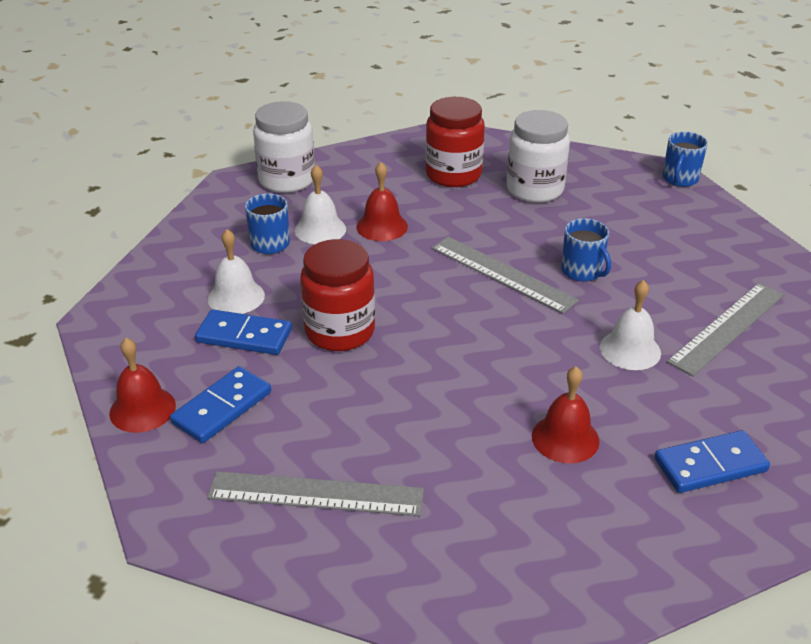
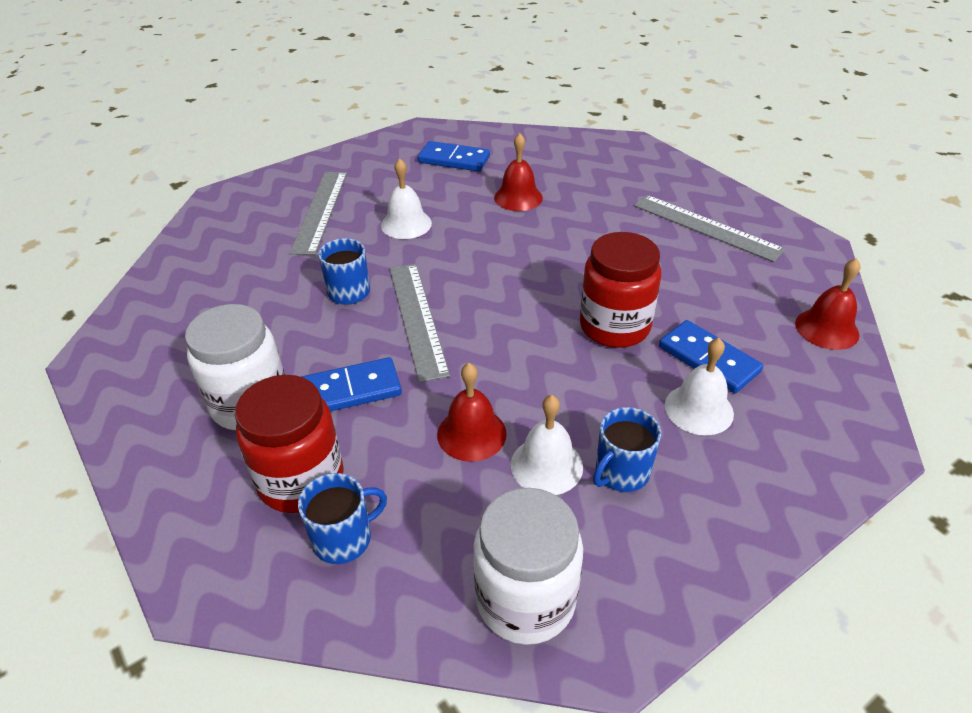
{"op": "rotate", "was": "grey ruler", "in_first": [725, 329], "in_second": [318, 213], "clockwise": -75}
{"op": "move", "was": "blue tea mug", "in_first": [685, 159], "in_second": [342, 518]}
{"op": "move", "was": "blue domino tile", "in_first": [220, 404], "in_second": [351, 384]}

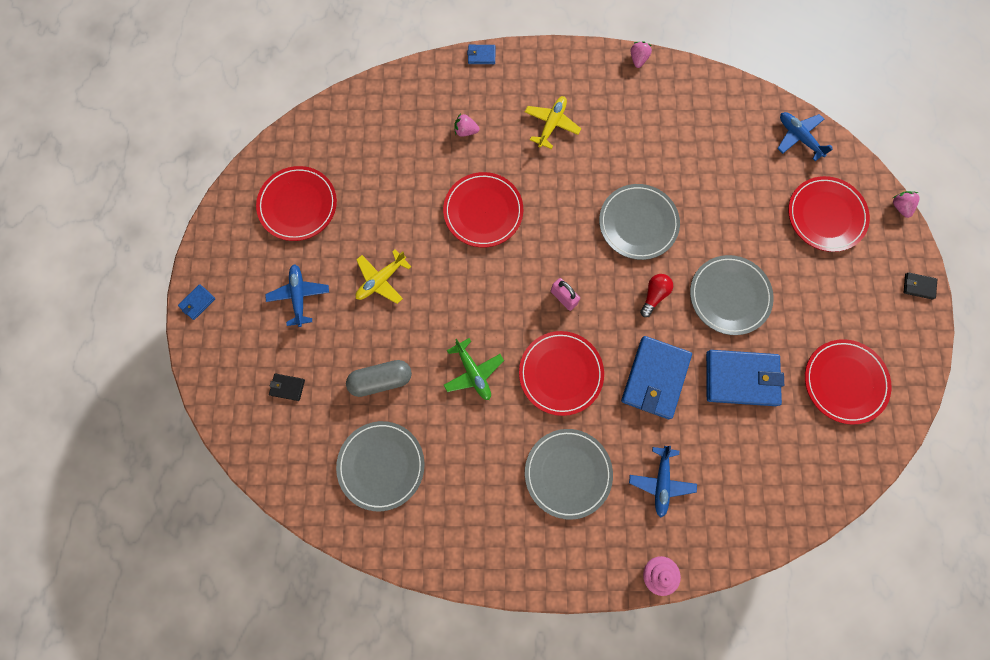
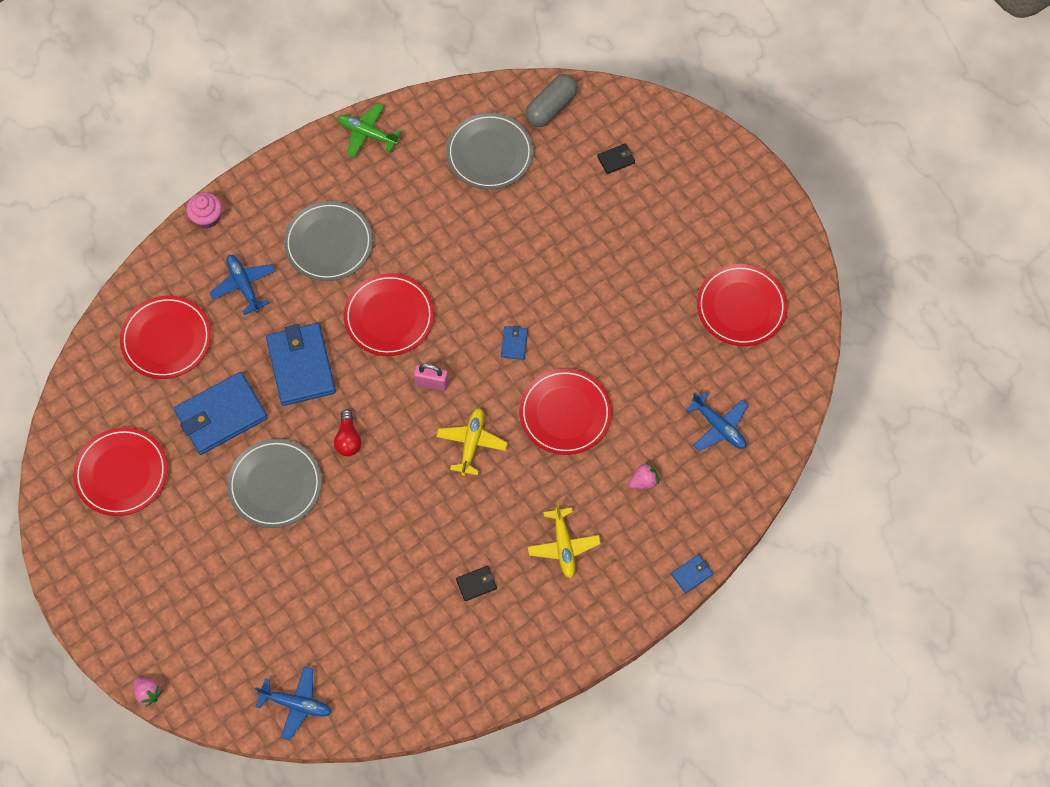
{"op": "move", "was": "scarlet dinner plate", "in_first": [829, 214], "in_second": [165, 337]}
{"op": "move", "was": "emerald plane", "in_first": [474, 369], "in_second": [369, 130]}
{"op": "move", "was": "bright yellow plane", "in_first": [384, 276], "in_second": [472, 442]}
{"op": "move", "was": "ebony billfold", "in_first": [920, 286], "in_second": [476, 583]}
{"op": "move", "was": "blue billfold", "in_first": [197, 302], "in_second": [514, 343]}
{"op": "move", "was": "grey pill", "in_first": [379, 378], "in_second": [551, 100]}
{"op": "move", "was": "blue plane", "in_first": [297, 295], "in_second": [716, 421]}
{"op": "delete", "was": "grey dinner plate", "in_first": [639, 222]}
{"op": "delete", "was": "rose-pink strawberry", "in_first": [641, 54]}

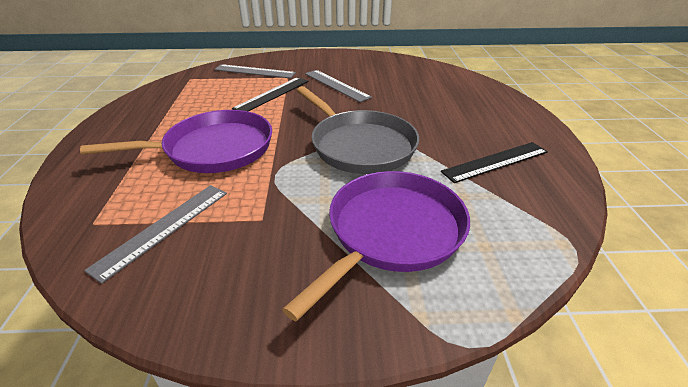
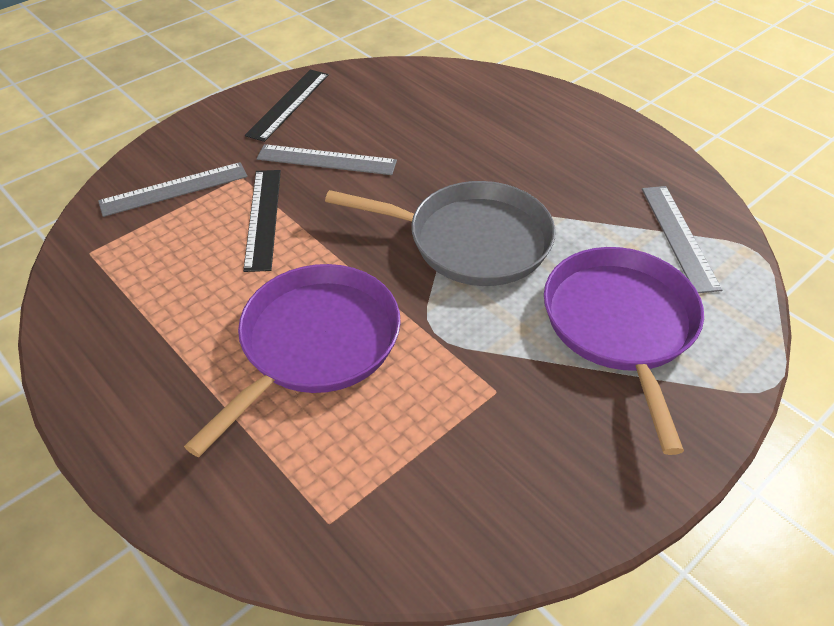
{"op": "move", "was": "ebony ruler", "in_first": [494, 162], "in_second": [287, 106]}
{"op": "move", "was": "grey ruler", "in_first": [155, 234], "in_second": [682, 239]}

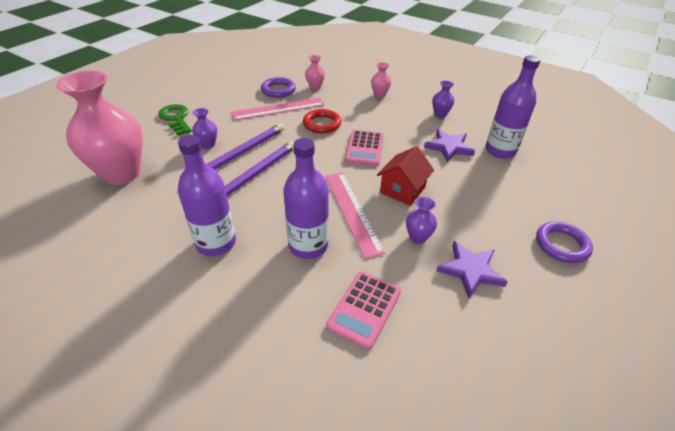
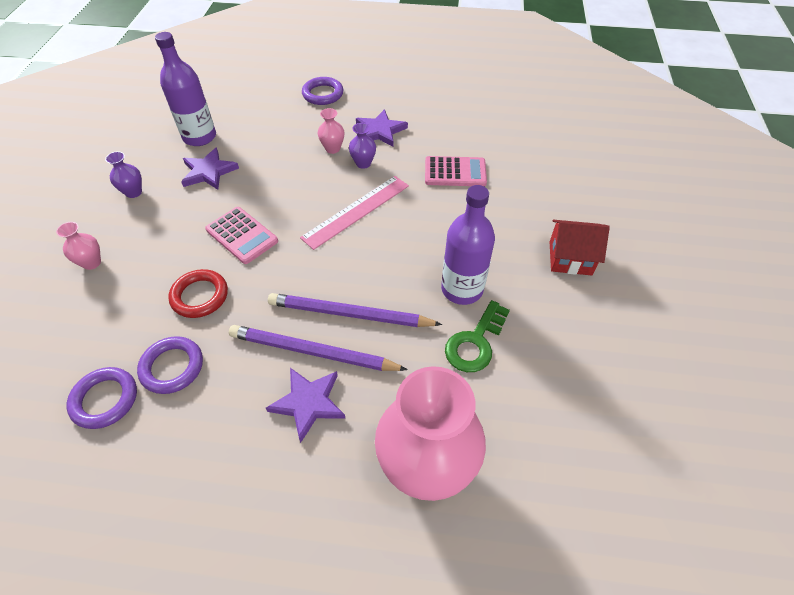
{"op": "replace", "was": "rose-pink ruler", "now": "purple hoop", "in_first": [278, 108], "in_second": [170, 365]}
{"op": "rotate", "was": "rose-pink adding machine", "in_first": [364, 148], "in_second": [241, 235], "clockwise": 60}
{"op": "replace", "was": "purple vase", "now": "purple star", "in_first": [204, 128], "in_second": [306, 405]}
{"op": "move", "was": "rose-pink vase", "in_first": [315, 72], "in_second": [331, 131]}
{"op": "move", "was": "emerald key", "in_first": [175, 119], "in_second": [477, 336]}
{"op": "move", "was": "scarlet house", "in_first": [405, 176], "in_second": [580, 247]}
{"op": "delete", "was": "purple bottle", "in_first": [306, 198]}

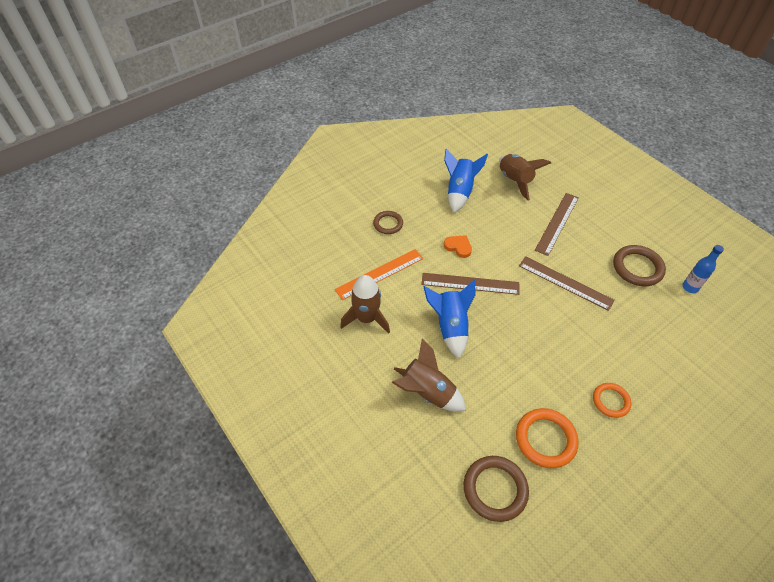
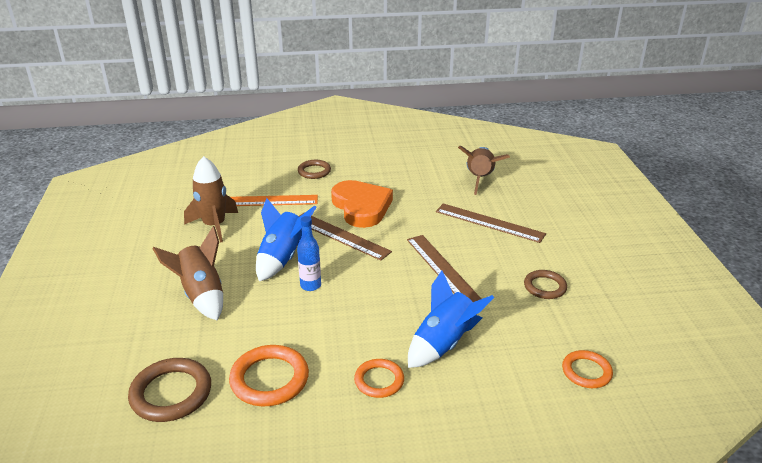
{"op": "move", "was": "blue bottle", "in_first": [703, 269], "in_second": [309, 253]}
{"op": "resize", "was": "orange heart", "in_first": [458, 246], "in_second": [362, 204], "ratio": 2.07}
{"op": "move", "was": "blue toy rocket", "in_first": [466, 181], "in_second": [451, 319]}
{"op": "rotate", "was": "russet ruler", "in_first": [557, 224], "in_second": [491, 223], "clockwise": 60}
{"op": "resize", "was": "russet hoop", "in_first": [639, 265], "in_second": [545, 284], "ratio": 0.63}
{"op": "insert", "now": "orange hoop", "in_second": [587, 369]}

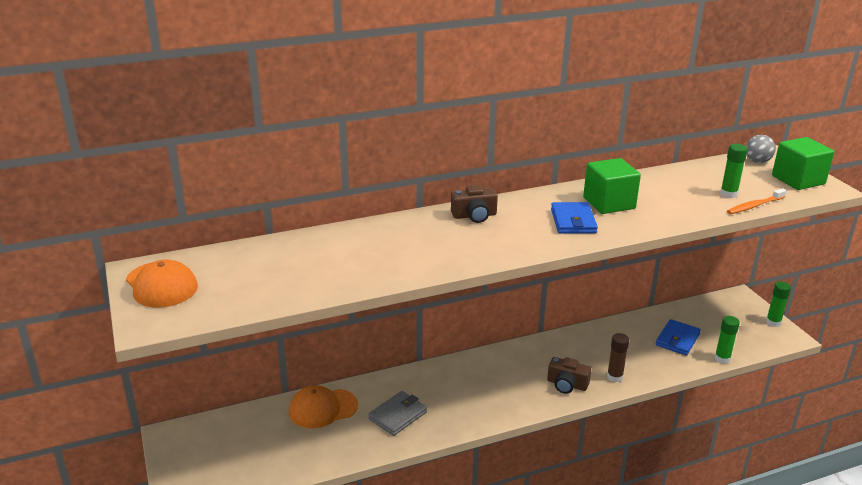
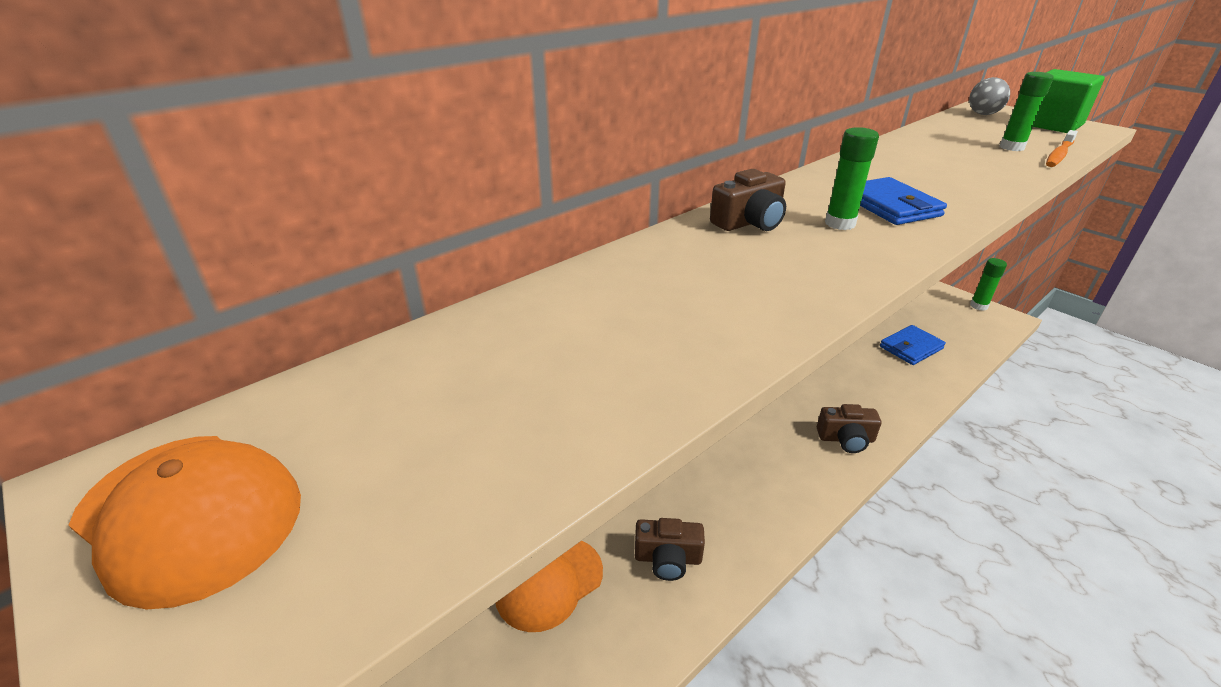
{"op": "replace", "was": "grey billfold", "now": "russet compact camera", "in_first": [397, 413], "in_second": [670, 549]}
{"op": "move", "was": "emerald glue stick", "in_first": [727, 340], "in_second": [852, 178]}
{"op": "rotate", "was": "blue billfold", "in_first": [678, 337], "in_second": [913, 345], "clockwise": 45}
{"op": "delete", "was": "emerald block", "in_first": [612, 186]}
{"op": "delete", "was": "russet glue stick", "in_first": [618, 357]}

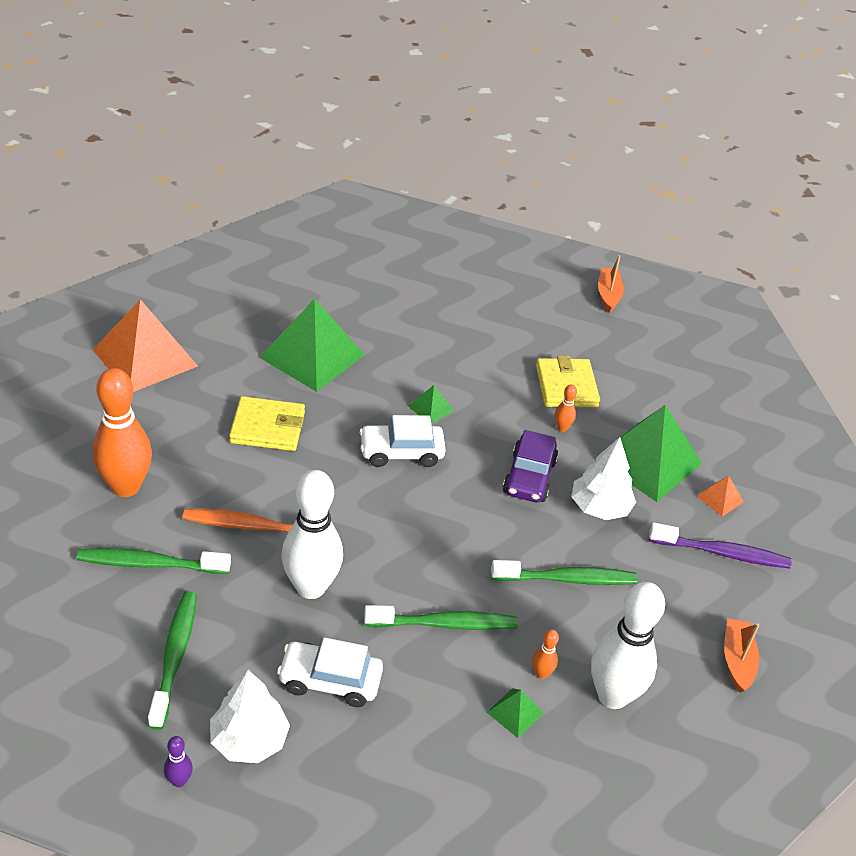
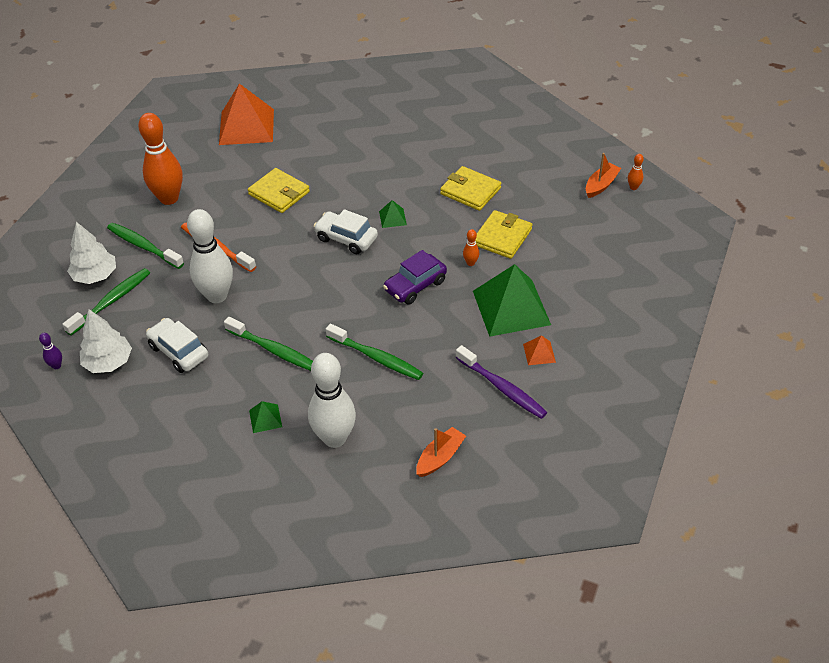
{"op": "move", "was": "pure white tree", "in_first": [604, 478], "in_second": [91, 253]}
{"op": "insert", "now": "bright yellow billfold", "in_second": [470, 188]}
{"op": "move", "was": "orange tenpin", "in_first": [545, 654], "in_second": [636, 172]}
{"op": "delete", "was": "emerald pyramid", "in_first": [312, 345]}

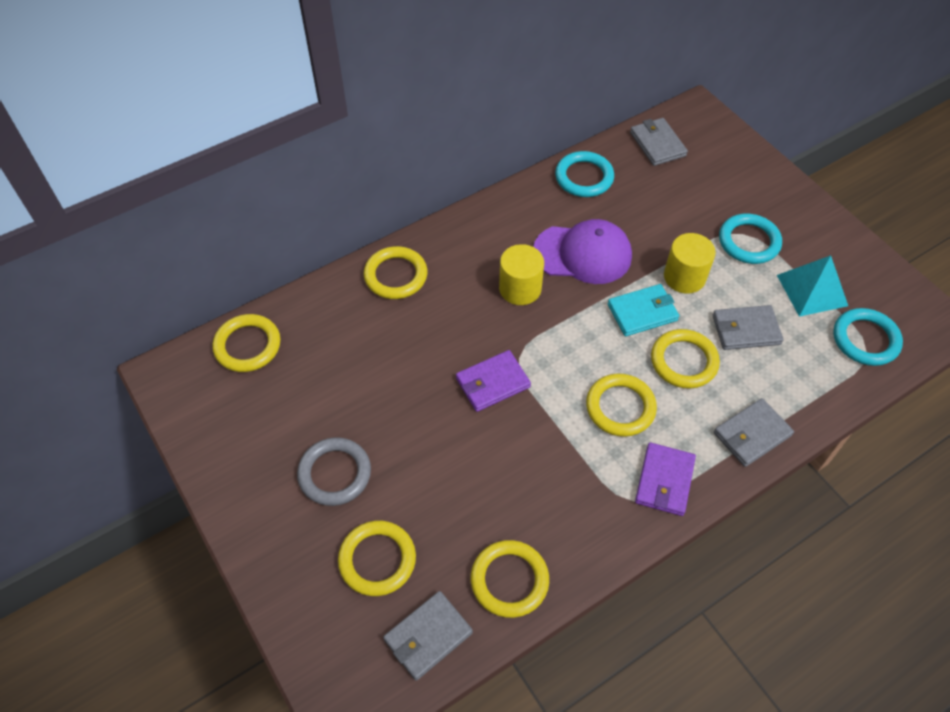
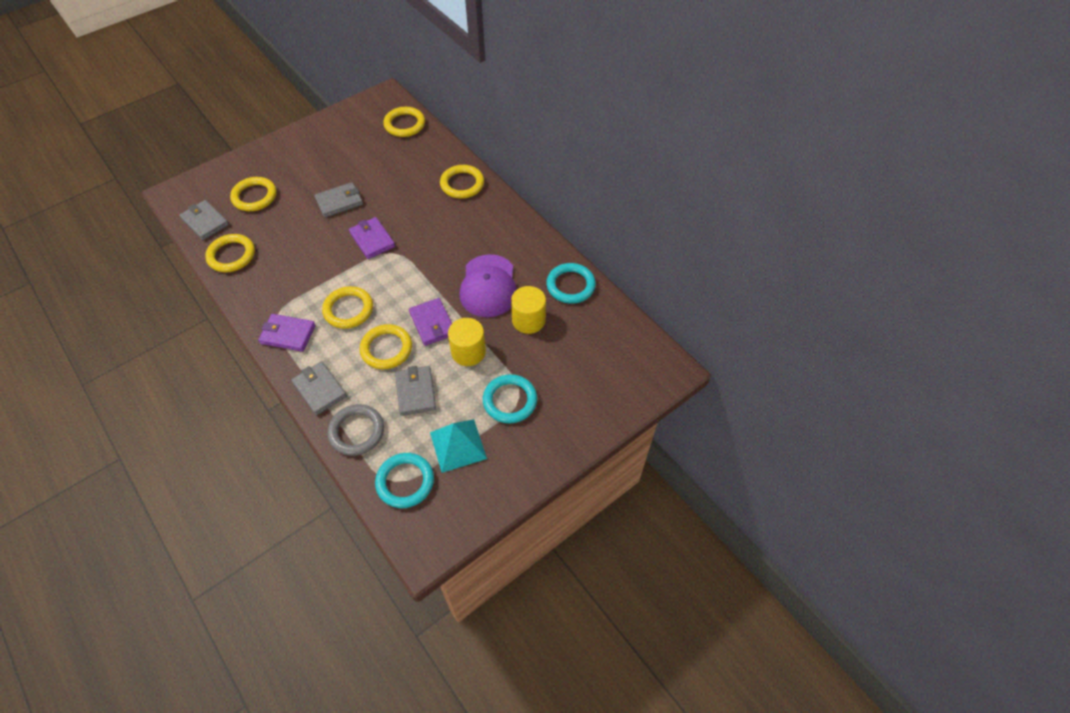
{"op": "move", "was": "grey billfold", "in_first": [659, 142], "in_second": [338, 200]}
{"op": "move", "was": "grey hoop", "in_first": [334, 471], "in_second": [355, 430]}
{"op": "recolor", "was": "aqua billfold", "now": "purple billfold", "in_first": [643, 310], "in_second": [430, 322]}
{"op": "move", "was": "bright yellow cylinder", "in_first": [521, 274], "in_second": [528, 310]}

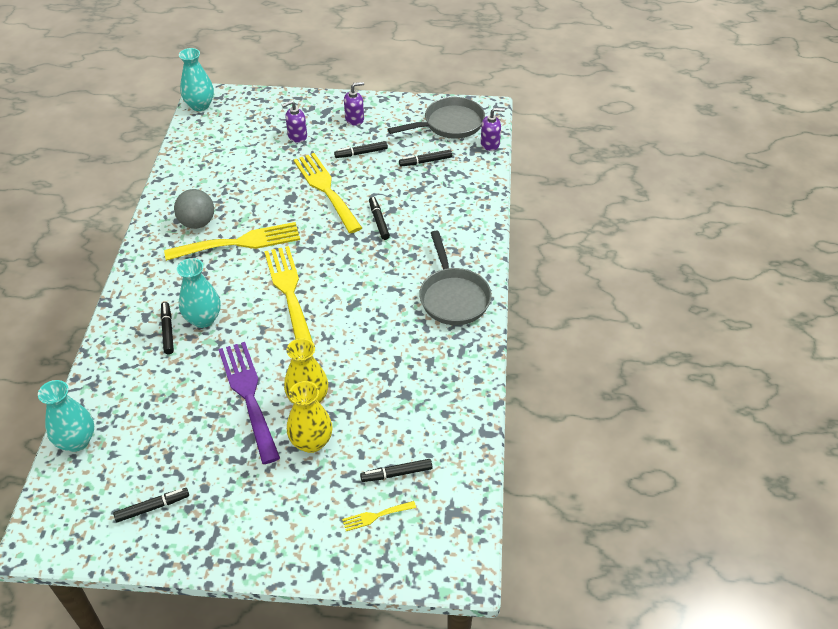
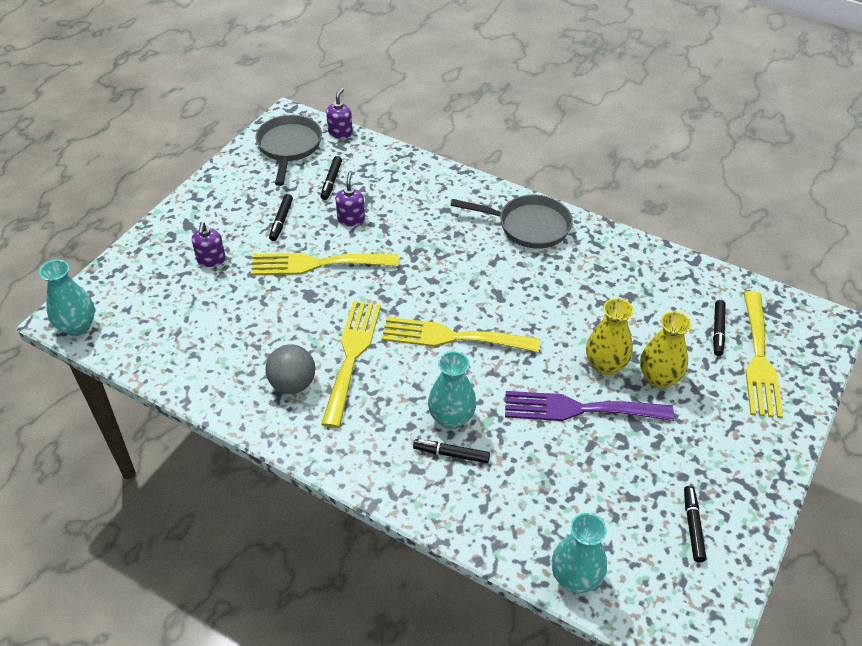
{"op": "move", "was": "purple pump bottle", "in_first": [354, 104], "in_second": [350, 199]}
{"op": "resize", "was": "bright yellow fork", "in_first": [379, 516], "in_second": [763, 354], "ratio": 2.27}
{"op": "delete", "was": "ebony felt pen", "in_first": [379, 218]}

